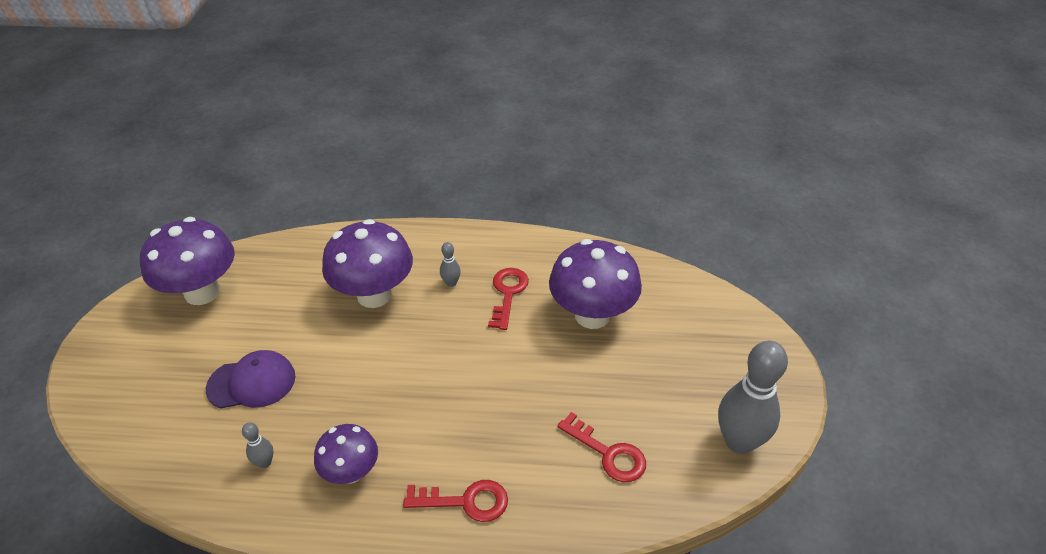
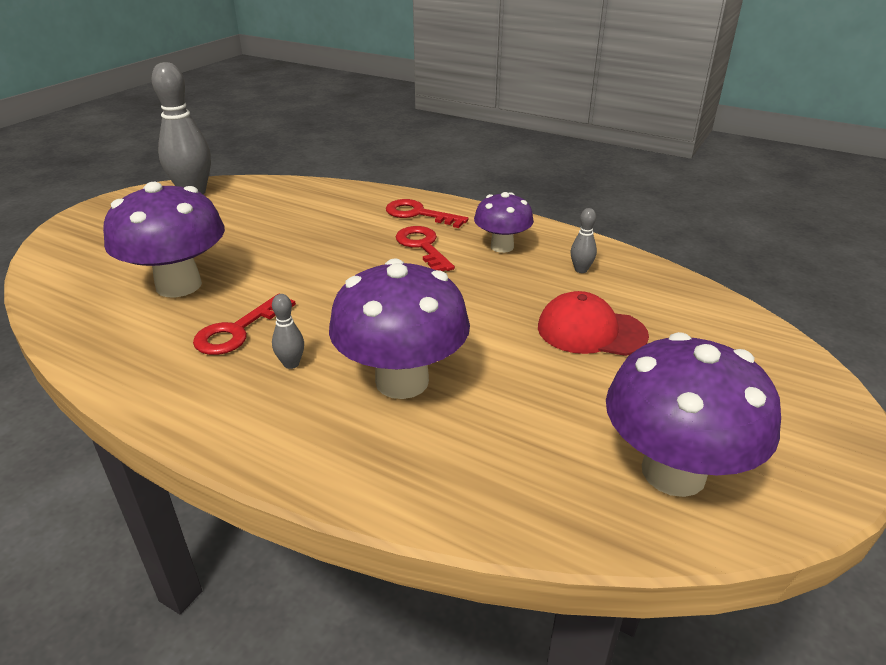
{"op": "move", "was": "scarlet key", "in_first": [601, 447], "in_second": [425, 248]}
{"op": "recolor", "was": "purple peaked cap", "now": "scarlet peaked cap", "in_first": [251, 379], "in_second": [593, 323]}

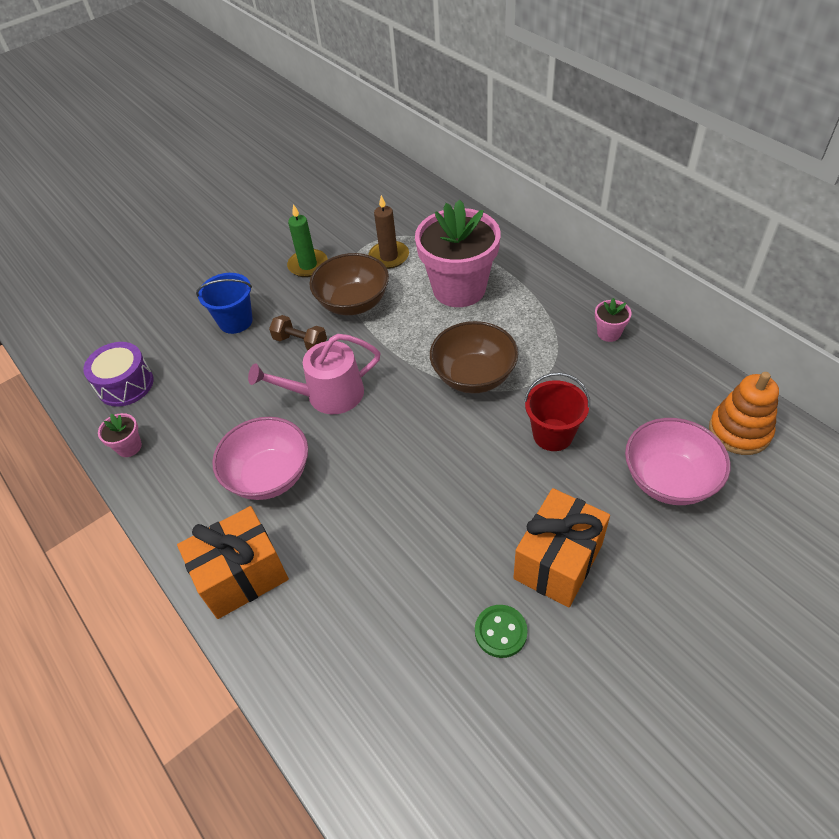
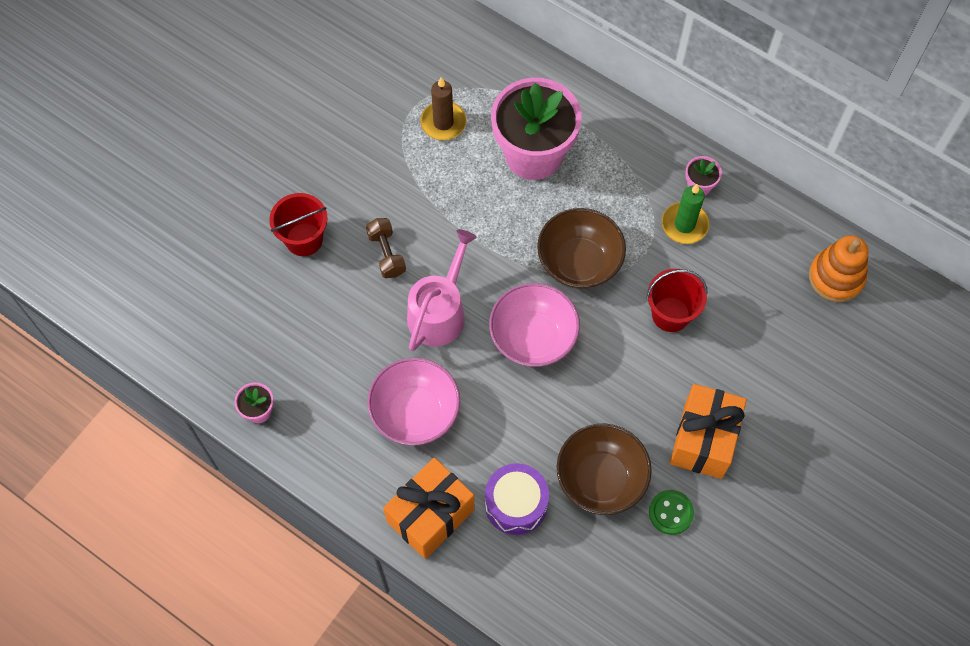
{"op": "recolor", "was": "blue pail", "now": "scarlet pail", "in_first": [224, 303], "in_second": [298, 224]}
{"op": "rotate", "was": "russet free weight", "in_first": [298, 332], "in_second": [386, 248], "clockwise": 60}
{"op": "rotate", "was": "rose-pink sprinkling can", "in_first": [314, 374], "in_second": [442, 290], "clockwise": 150}
{"op": "move", "was": "purple drum", "in_first": [118, 374], "in_second": [517, 499]}
{"op": "move", "was": "rose-pink bowl", "in_first": [678, 461], "in_second": [534, 325]}
{"op": "move", "was": "russet bowl", "in_first": [349, 284], "in_second": [604, 469]}
{"op": "move", "was": "emerald wax candle", "in_first": [307, 240], "in_second": [685, 214]}

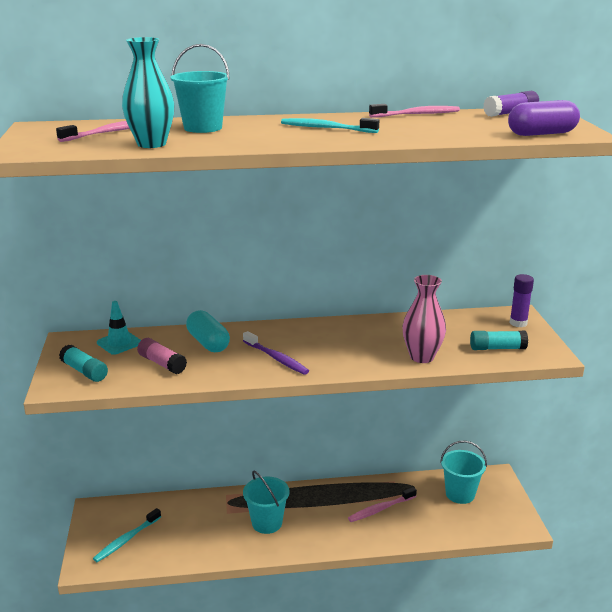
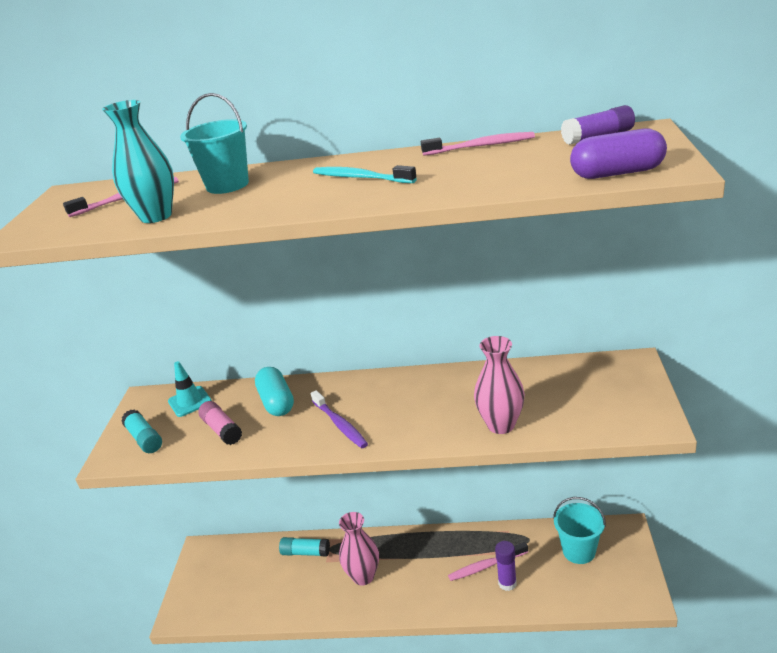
{"op": "move", "was": "aqua glue stick", "in_first": [499, 340], "in_second": [304, 546]}
{"op": "replace", "was": "aqua pail", "now": "rose-pink vase", "in_first": [266, 502], "in_second": [359, 548]}
{"op": "move", "was": "purple glue stick", "in_first": [521, 300], "in_second": [506, 566]}
{"op": "delete", "was": "aqua dental brush", "in_first": [127, 535]}

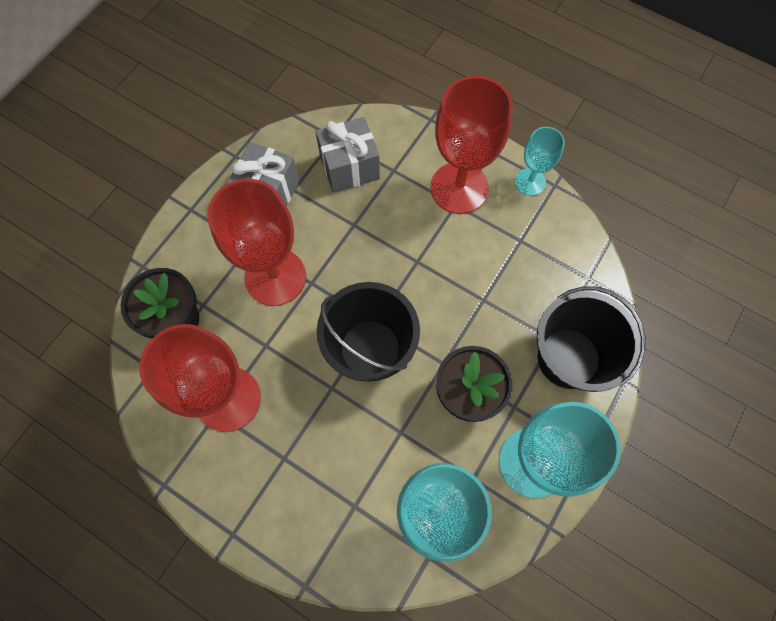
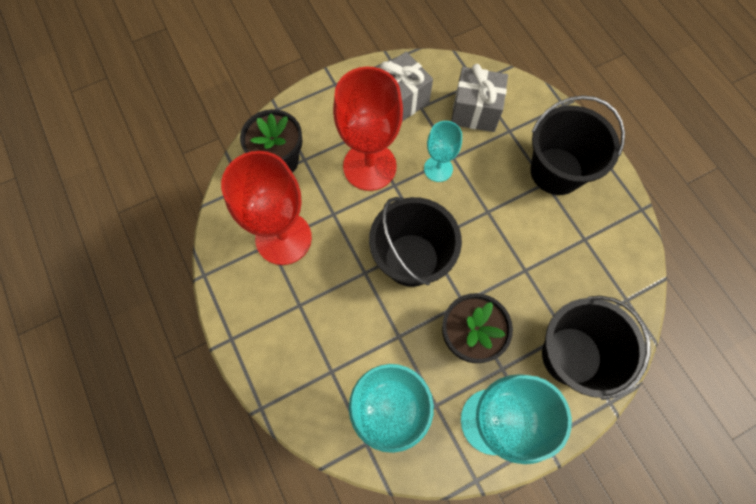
{"op": "move", "was": "aqua wine glass", "in_first": [540, 161], "in_second": [443, 151]}
{"op": "replace", "was": "scarlet wine glass", "now": "ebony pail", "in_first": [471, 145], "in_second": [577, 145]}

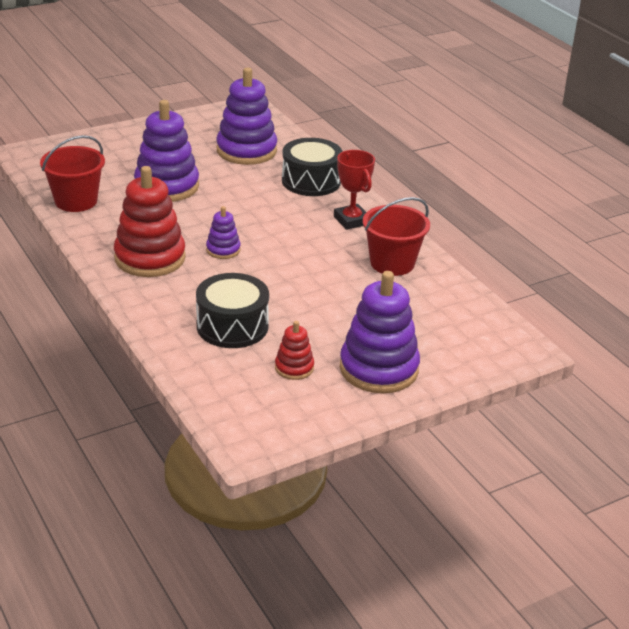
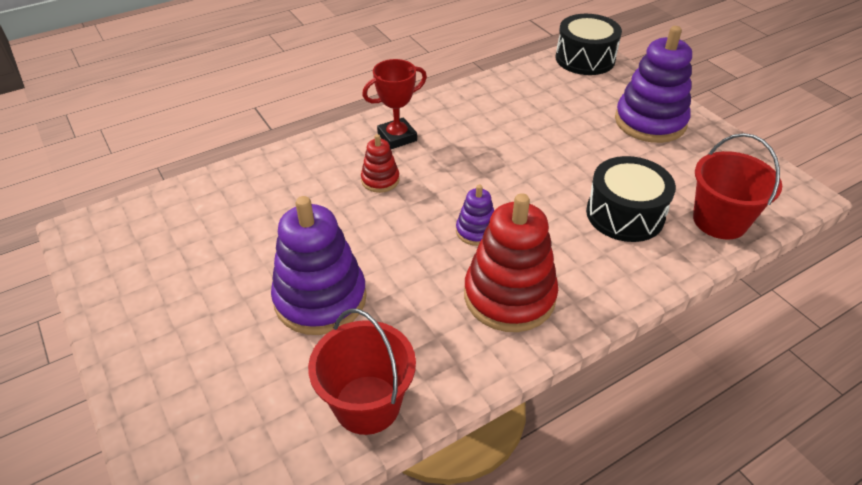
{"op": "move", "was": "scarlet stacking toy", "in_first": [294, 350], "in_second": [380, 163]}
{"op": "move", "was": "ebony drum", "in_first": [312, 167], "in_second": [588, 44]}
{"op": "move", "was": "scarlet pail", "in_first": [396, 236], "in_second": [737, 186]}
{"op": "delete", "was": "purple stacking toy", "in_first": [247, 116]}

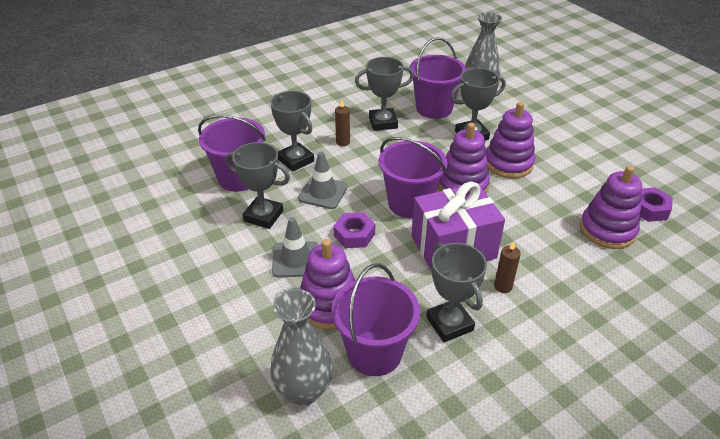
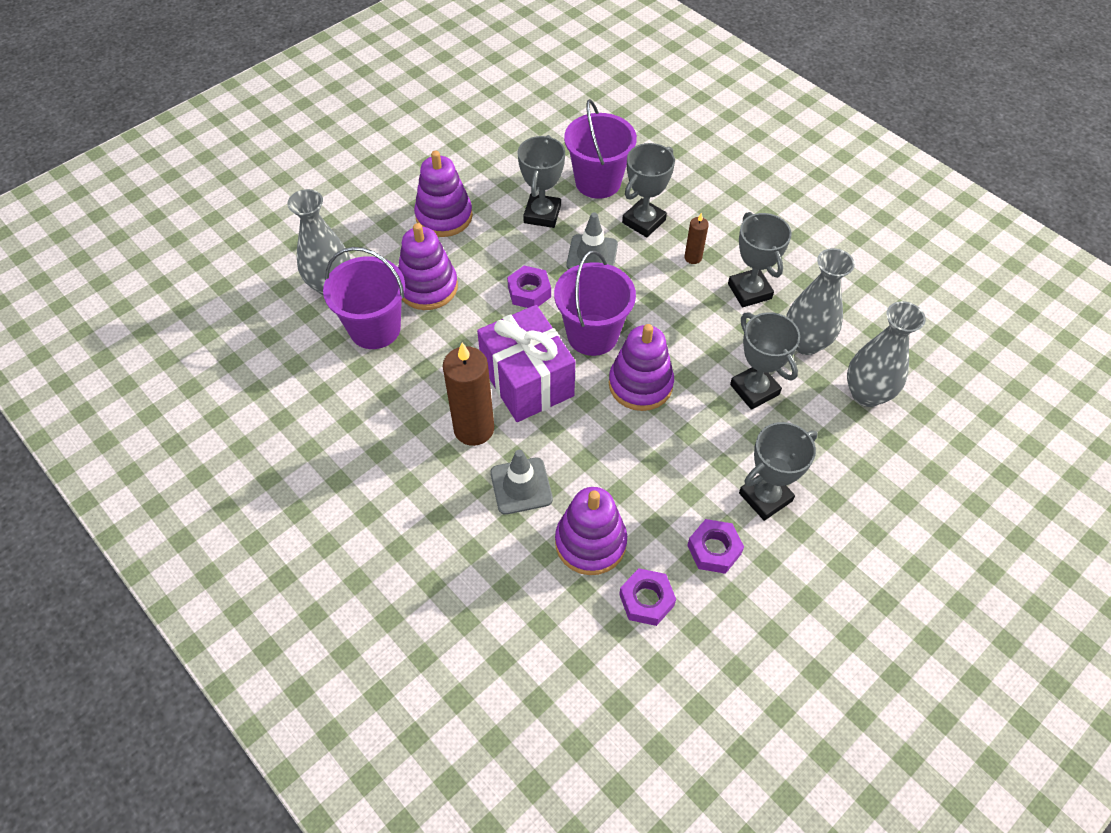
{"op": "move", "was": "purple stacking toy", "in_first": [510, 140], "in_second": [443, 194]}
{"op": "resize", "was": "russet wax candle", "in_first": [507, 267], "in_second": [468, 394], "ratio": 2.03}
{"op": "move", "was": "grey traffic cone", "in_first": [295, 247], "in_second": [521, 482]}
{"op": "insert", "now": "purple hexagon nut", "in_second": [715, 546]}
{"op": "move", "was": "grey trophy", "in_first": [456, 292], "in_second": [778, 471]}
{"op": "replace", "was": "purple pail", "now": "grey vase", "in_first": [438, 78], "in_second": [820, 301]}

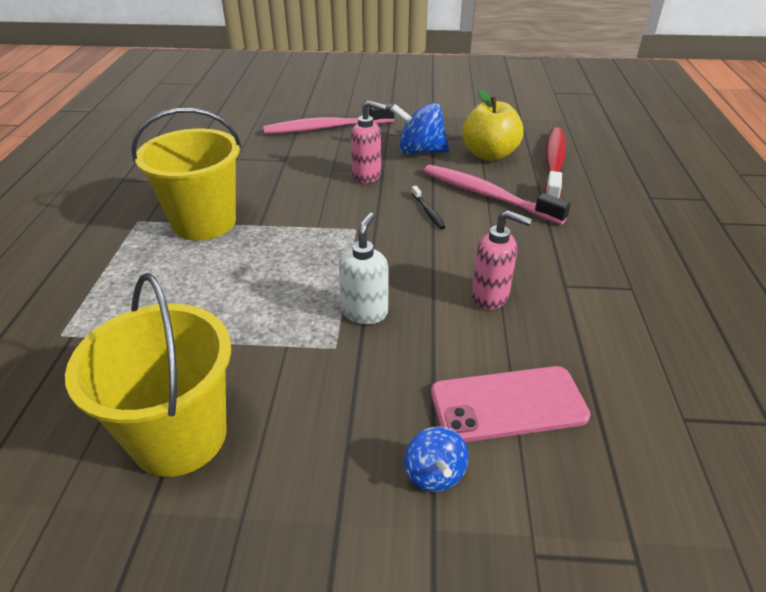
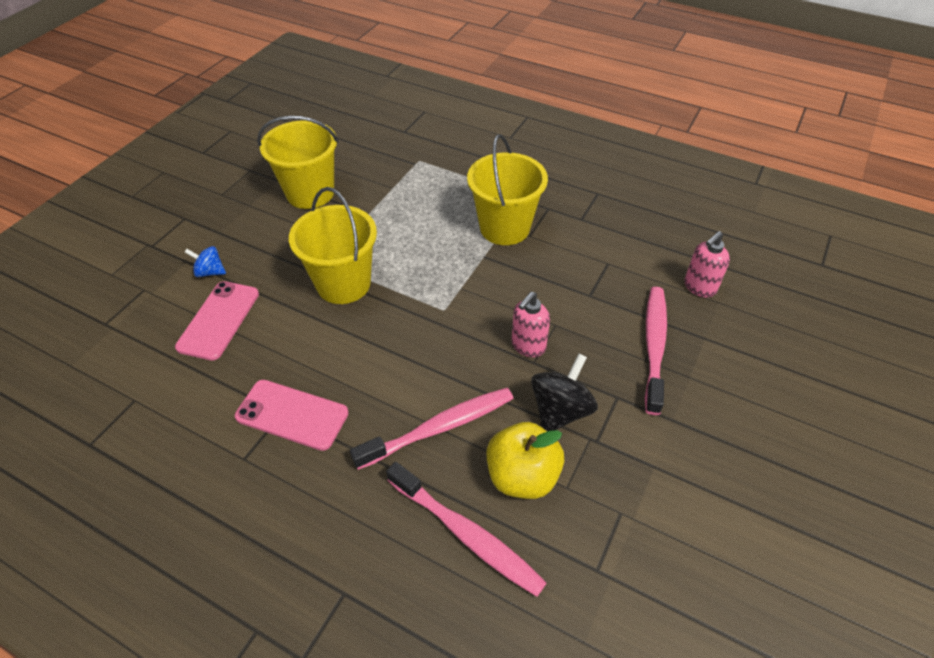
{"op": "insert", "now": "rose-pink smartphone", "in_second": [292, 415]}
{"op": "replace", "was": "pure white pump bottle", "now": "bright yellow pail", "in_first": [364, 268], "in_second": [333, 245]}
{"op": "recolor", "was": "scarlet dental brush", "now": "rose-pink dental brush", "in_first": [555, 163], "in_second": [466, 529]}
{"op": "recolor", "was": "blue whirligig", "now": "ebony whirligig", "in_first": [419, 129], "in_second": [564, 392]}
{"op": "move", "was": "rose-pink pump bottle", "in_first": [501, 260], "in_second": [707, 264]}
{"op": "delete", "was": "ebony dental brush", "in_first": [428, 207]}

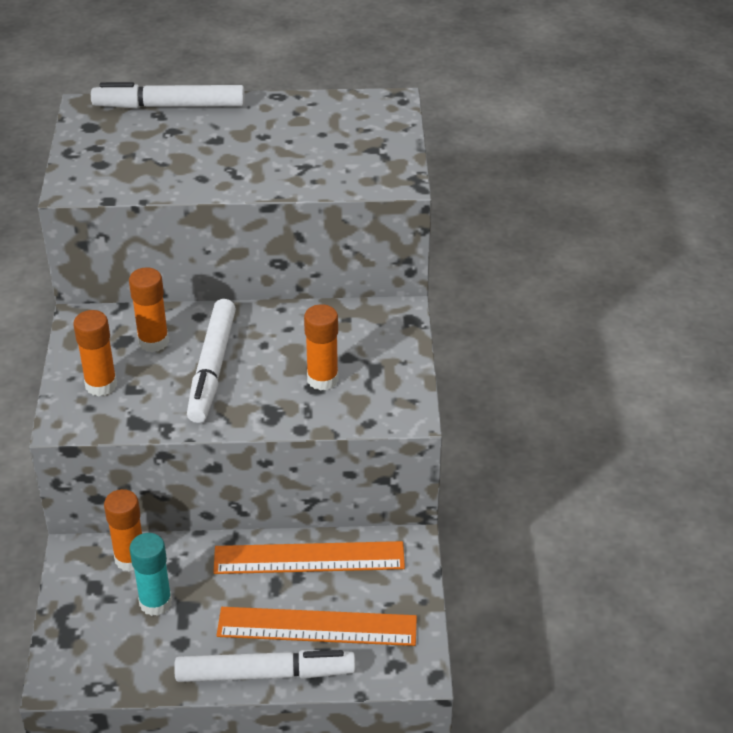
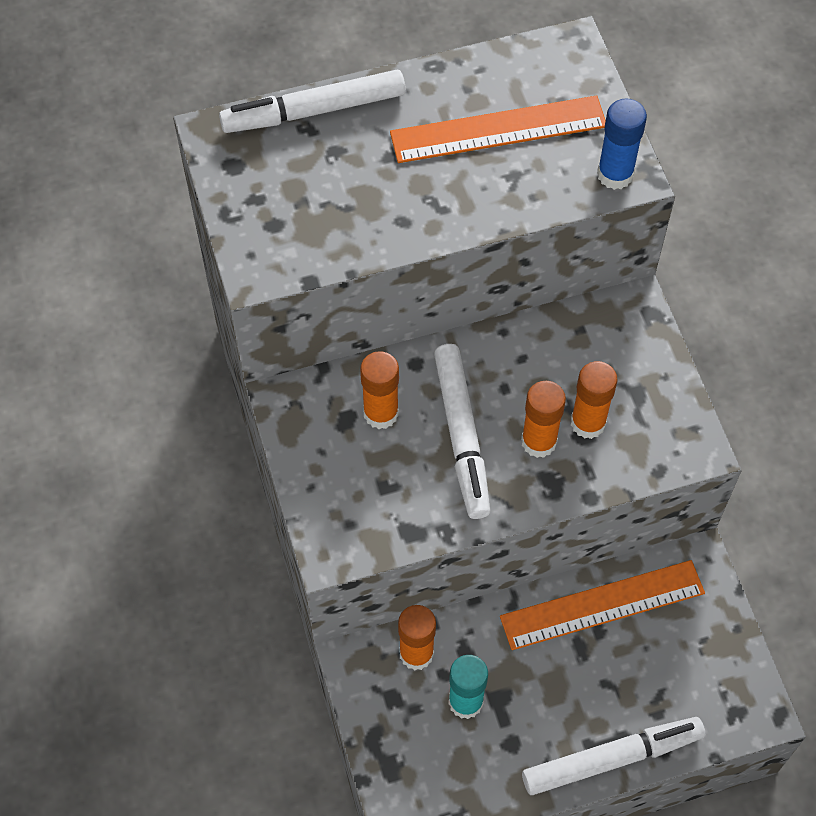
{"op": "move", "was": "orange ruler", "in_first": [317, 626], "in_second": [498, 129]}
{"op": "move", "was": "orange glue stick", "in_first": [95, 353], "in_second": [543, 419]}
{"op": "insert", "now": "blue glue stick", "in_second": [622, 144]}

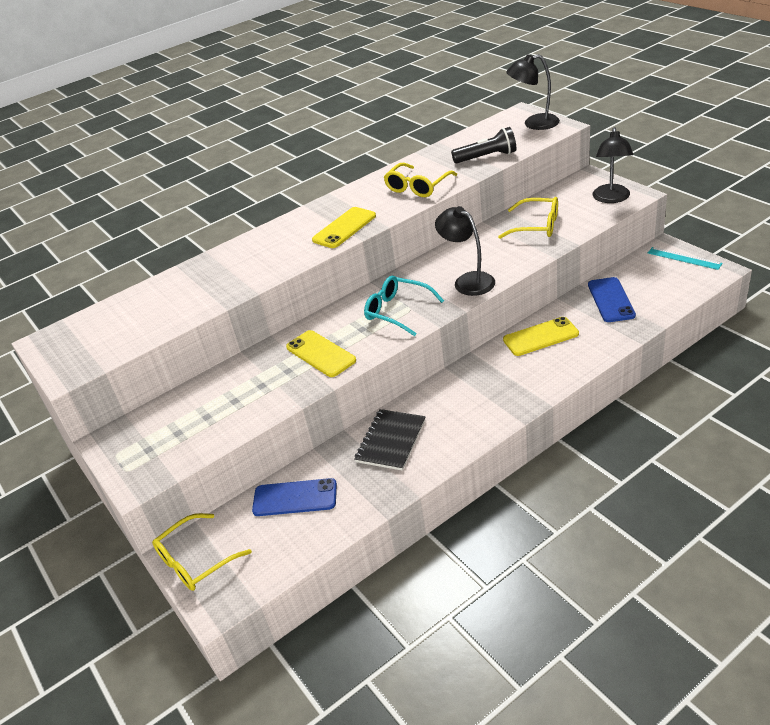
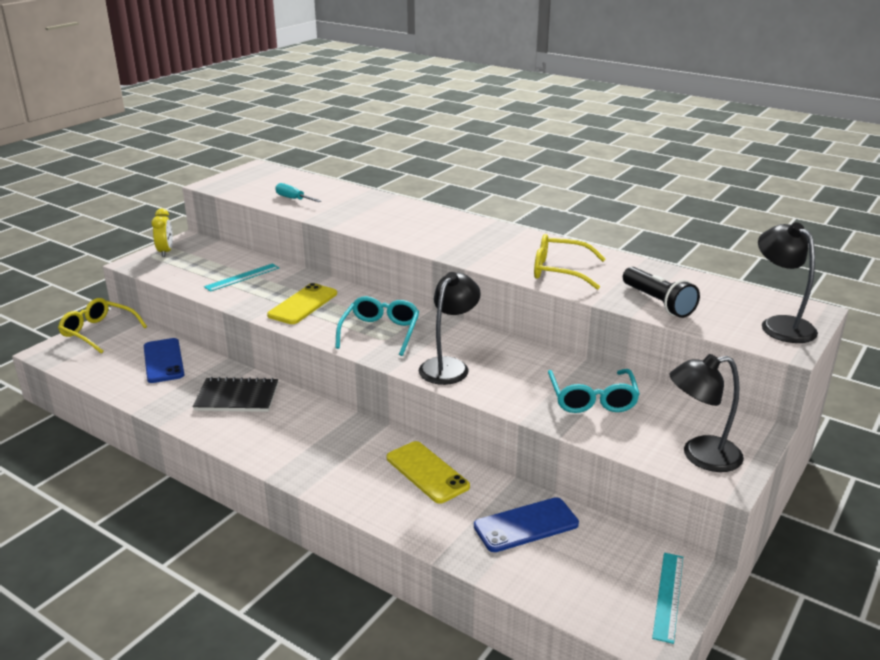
{"op": "insert", "now": "bright yellow clock", "in_second": [162, 233]}
{"op": "insert", "now": "aqua ruler", "in_second": [241, 278]}
{"op": "insert", "now": "aqua hand screwdriver", "in_second": [298, 192]}
{"op": "recolor", "was": "bright yellow spectacles", "now": "aqua spectacles", "in_first": [528, 218], "in_second": [594, 391]}
{"op": "delete", "was": "bright yellow smartphone", "in_first": [344, 227]}

